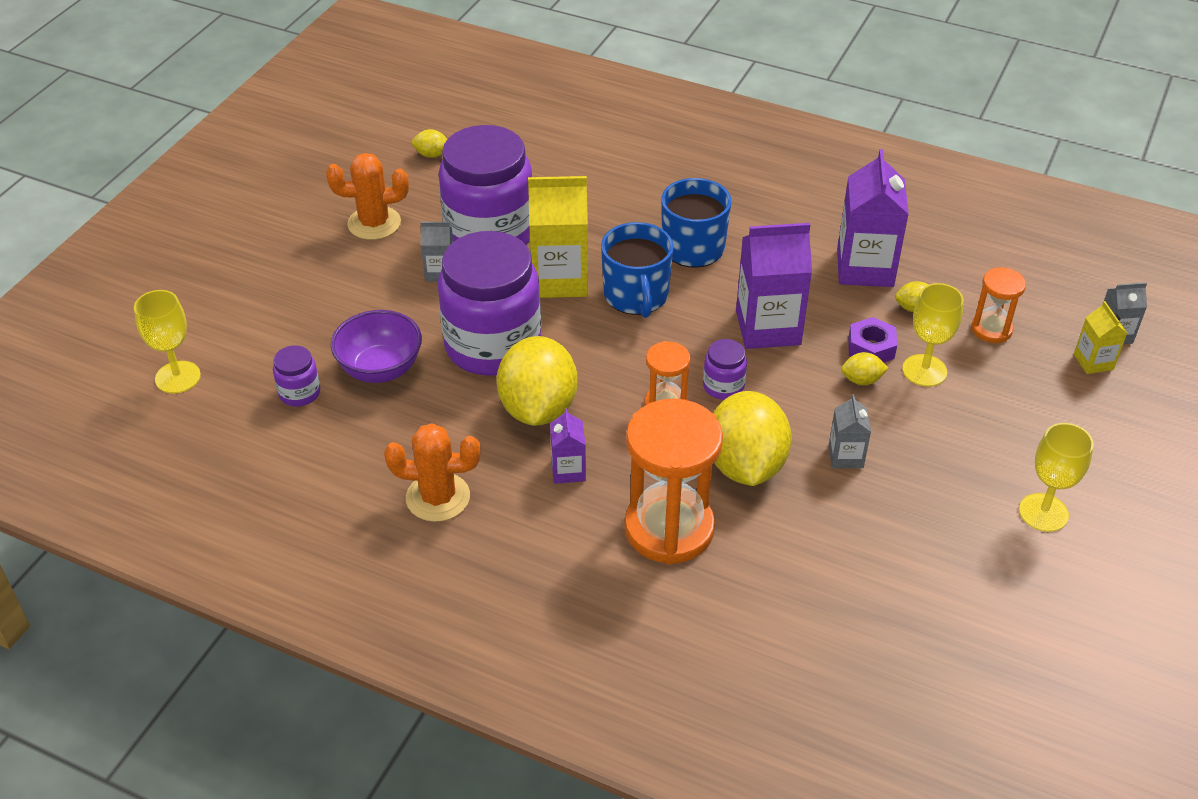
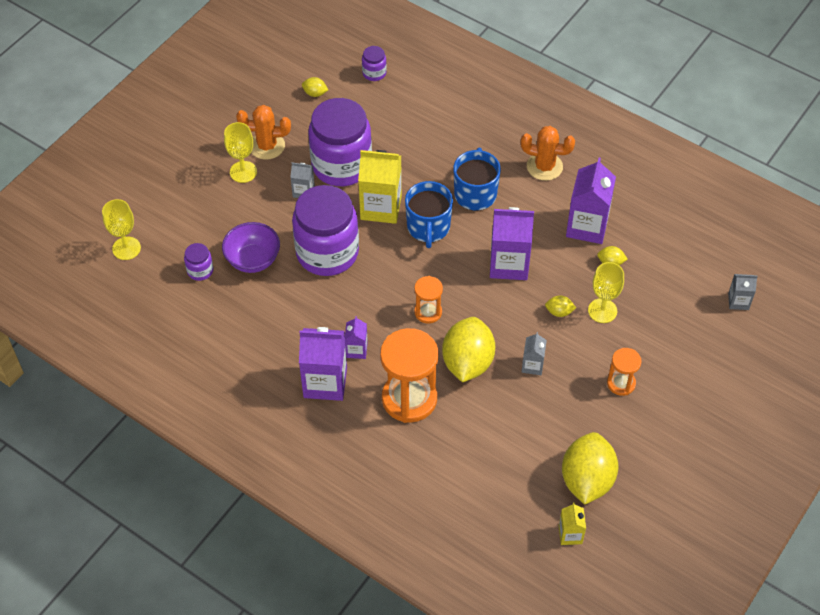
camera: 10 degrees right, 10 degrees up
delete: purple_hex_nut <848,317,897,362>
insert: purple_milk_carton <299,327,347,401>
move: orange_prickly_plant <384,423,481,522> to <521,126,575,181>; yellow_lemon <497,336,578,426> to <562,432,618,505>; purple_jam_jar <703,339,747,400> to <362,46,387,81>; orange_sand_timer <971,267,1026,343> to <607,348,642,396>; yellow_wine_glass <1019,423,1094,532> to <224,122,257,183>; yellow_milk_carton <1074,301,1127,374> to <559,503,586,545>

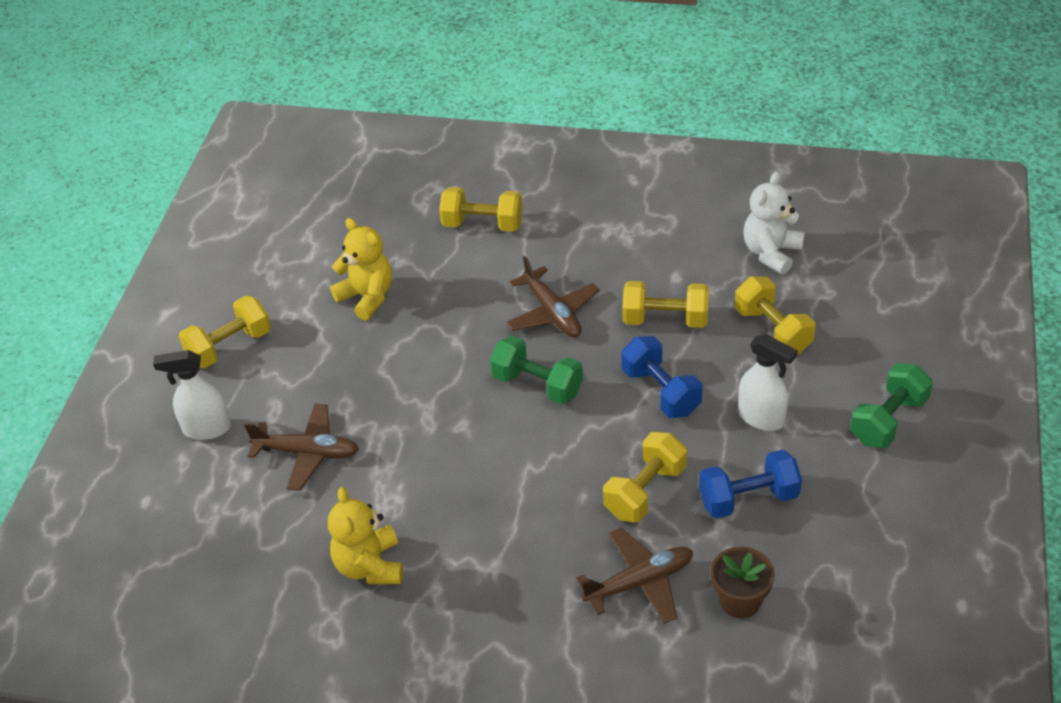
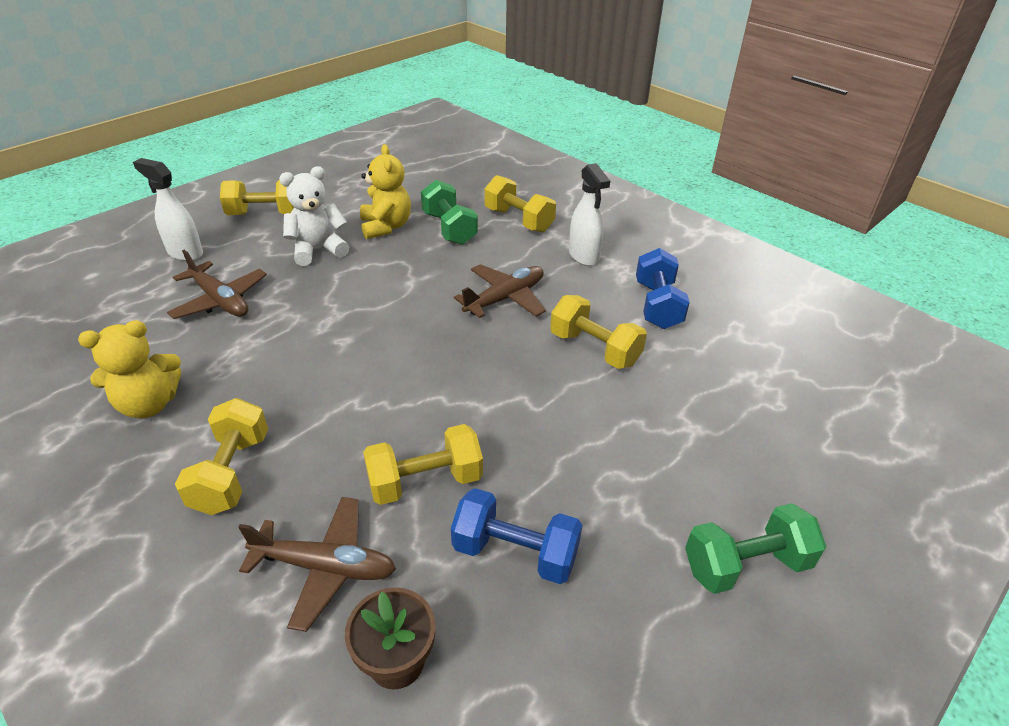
camera: 30 degrees right, 5 degrees down
move: leaf-green_hand_weight <490,336,583,405> to <421,180,478,245>; cobalt_hand_weight <621,336,702,418> to <636,248,690,329>; yellow_hand_weight <735,276,815,354> to <175,398,268,515>; pure_white_spray_bottle <738,333,798,431> to <569,163,610,266>; pure_white_stuffed_bear <744,171,805,274> to <279,166,349,266>
rotate: yellow_stuffed_bear <328,487,403,584> = <78,320,181,418> 135 degrees counterclockwise; russet_aeroplane <506,256,600,337> = <454,264,546,318> 135 degrees counterclockwise

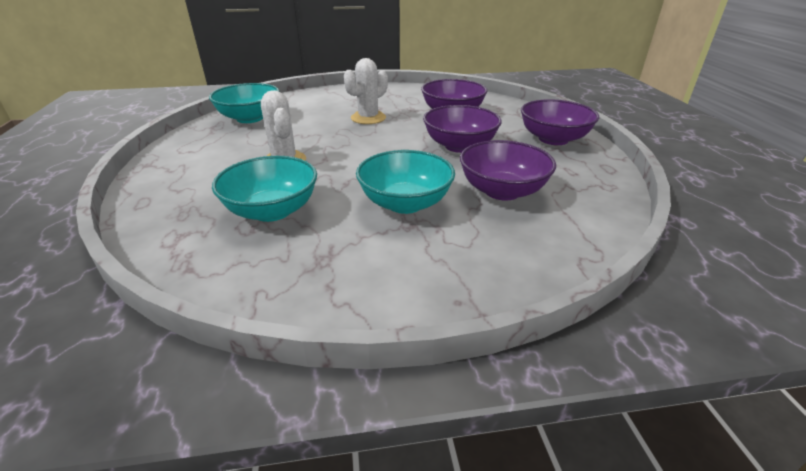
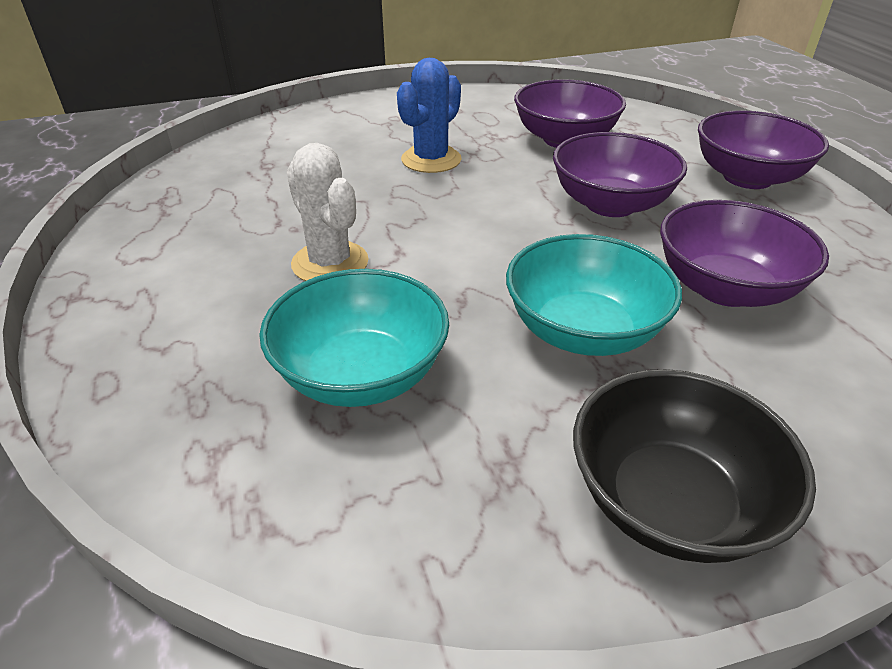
camera: 10 degrees left, 5 degrees up
delete: turquoise_deep_dish <209,83,280,123>
insert: ebony_deep_dish <573,369,816,563>
recolor: pure_white_prickly_plant <344,58,388,124> to cobalt_prickly_plant <397,58,462,173>

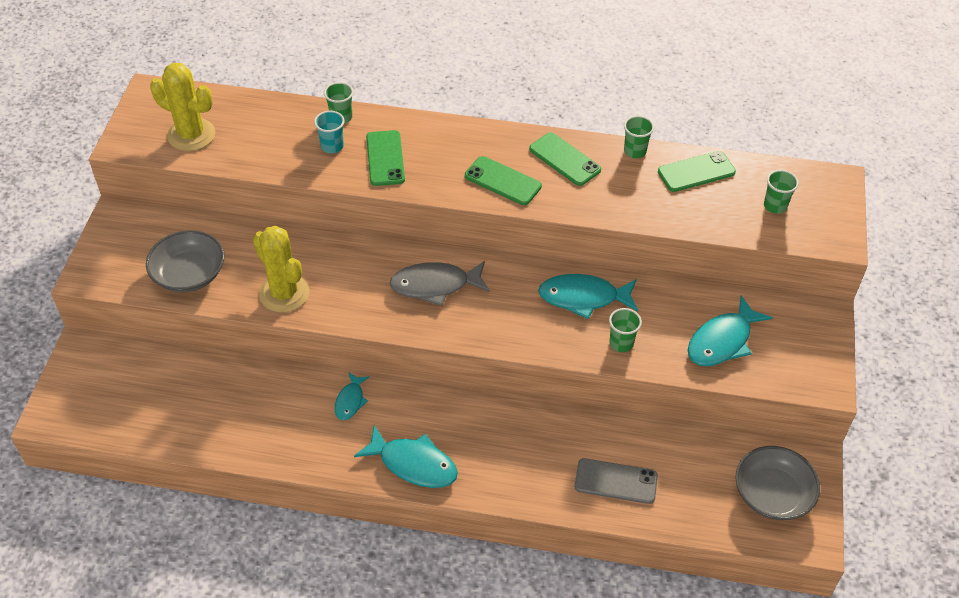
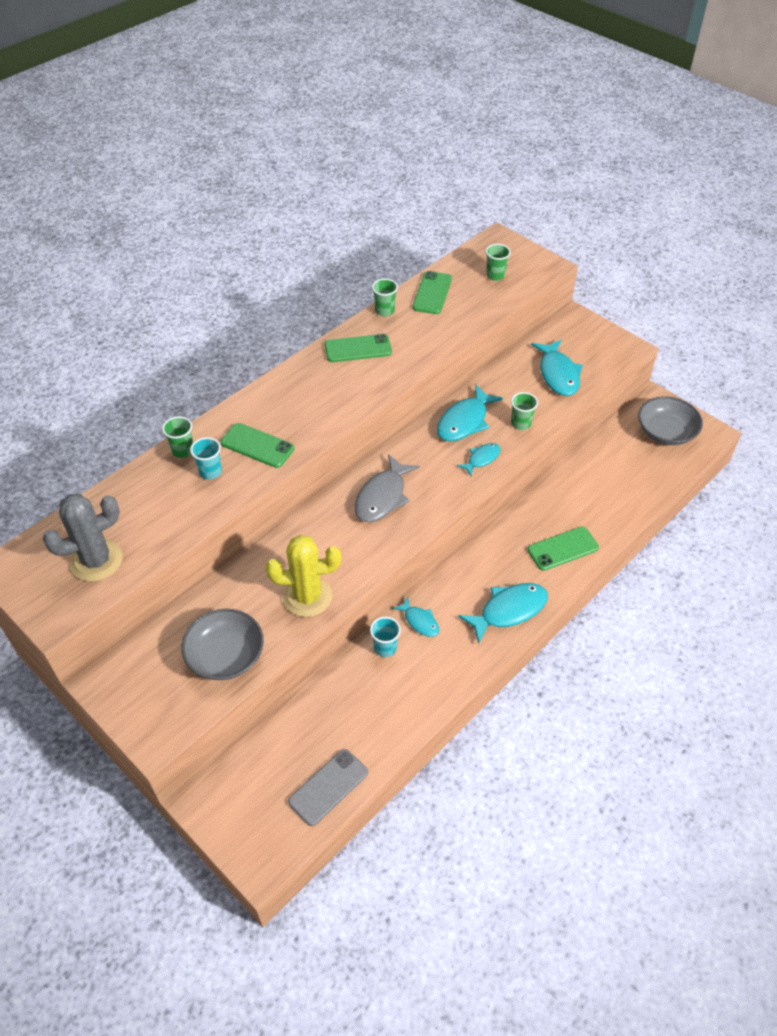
camera: 55 degrees left, 0 degrees up
insert: turquoise_tumbler <370,616,401,657>; turquoise_fish_figure <457,443,501,476>
move: leaf-green_phone <465,156,542,205> to <527,527,599,571>; grey_phone <575,458,658,504> to <288,749,368,826>
recolor: yellow_prickly_plant <150,63,215,151> to grey_prickly_plant <42,494,123,582>

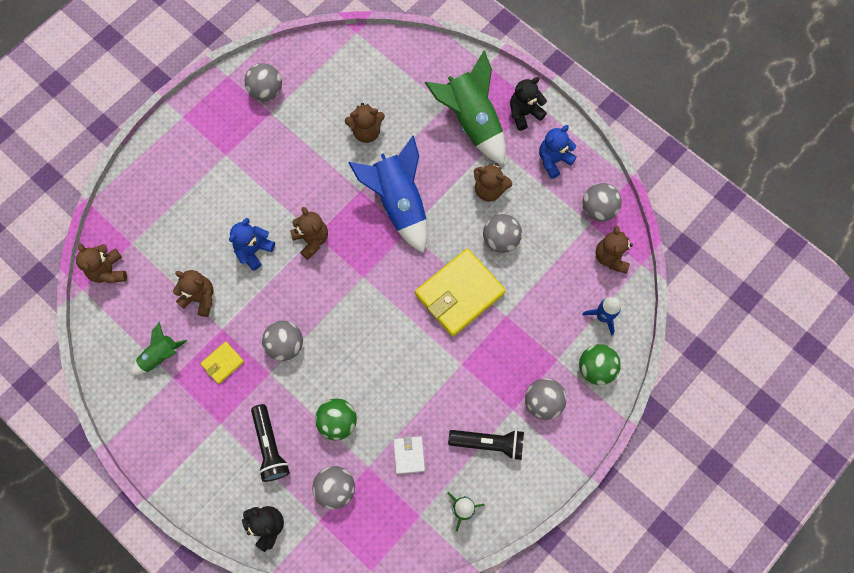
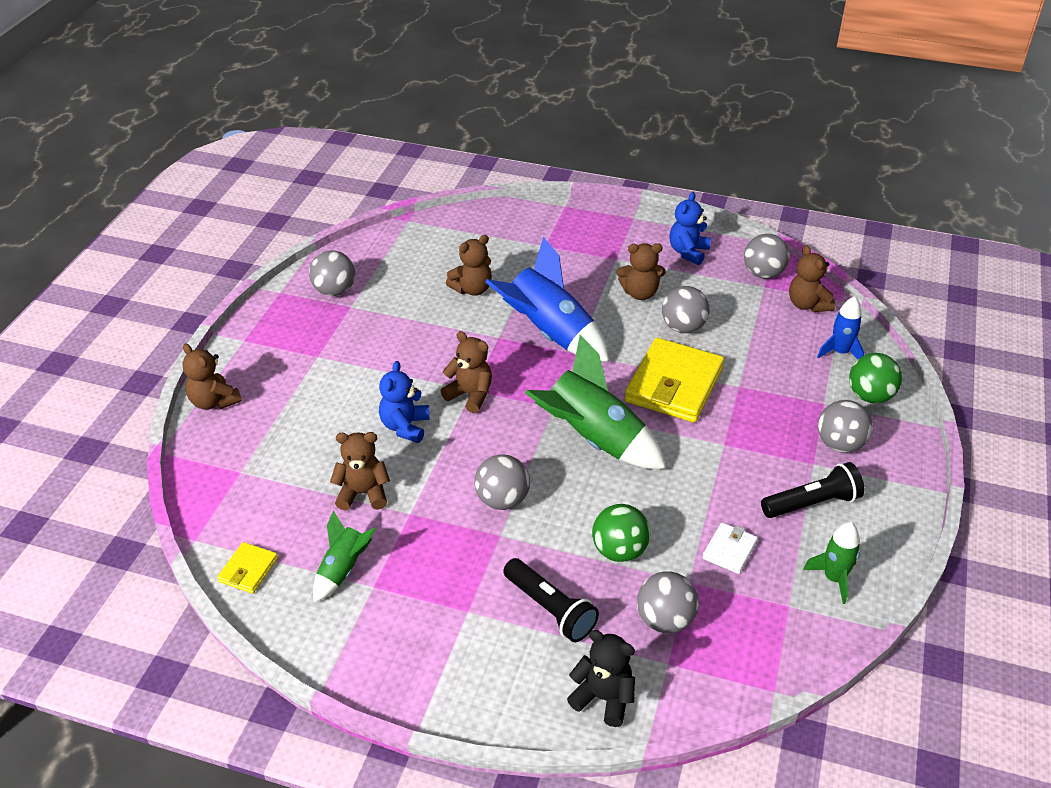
camera: 25 degrees left, 30 degrees down
delete: ebony_stuffed_bear <510,77,547,131>
move: russet_stuffed_bear <76,243,127,283> to <182,344,242,410>; yellow_billfold <201,342,244,384> to <217,542,278,594>; leaf-green_spaceship <425,50,506,165> to <525,335,666,469>
rotate: pure_white_billfold <393,436,425,474> = <702,522,758,574> 60 degrees clockwise

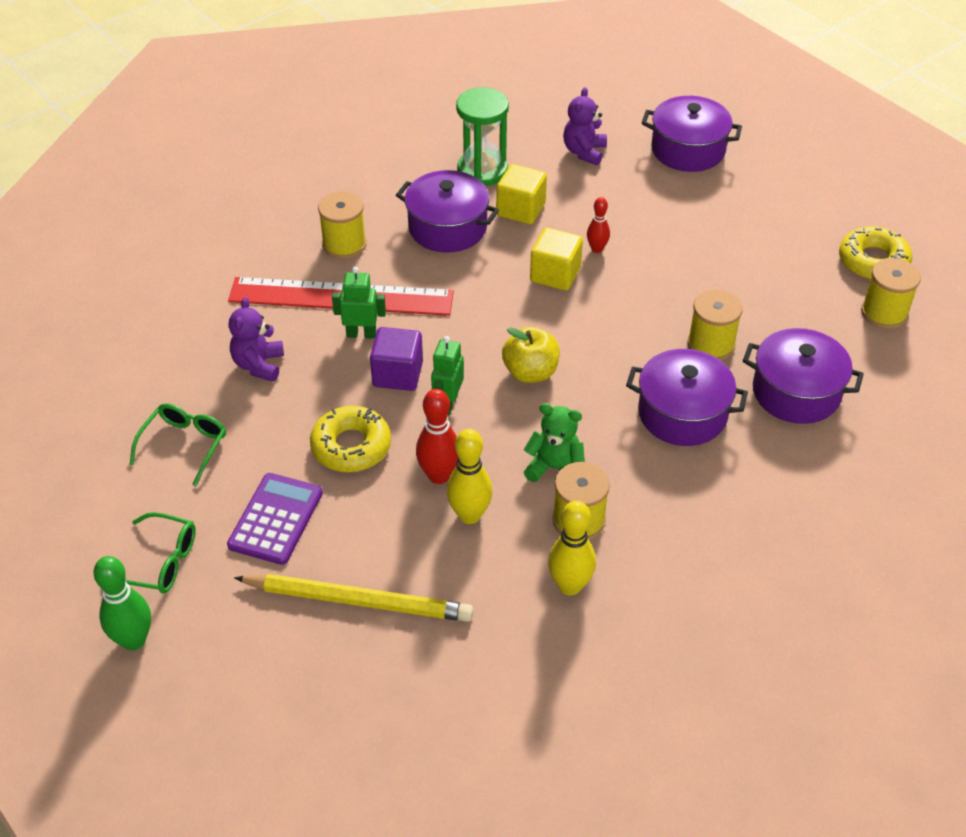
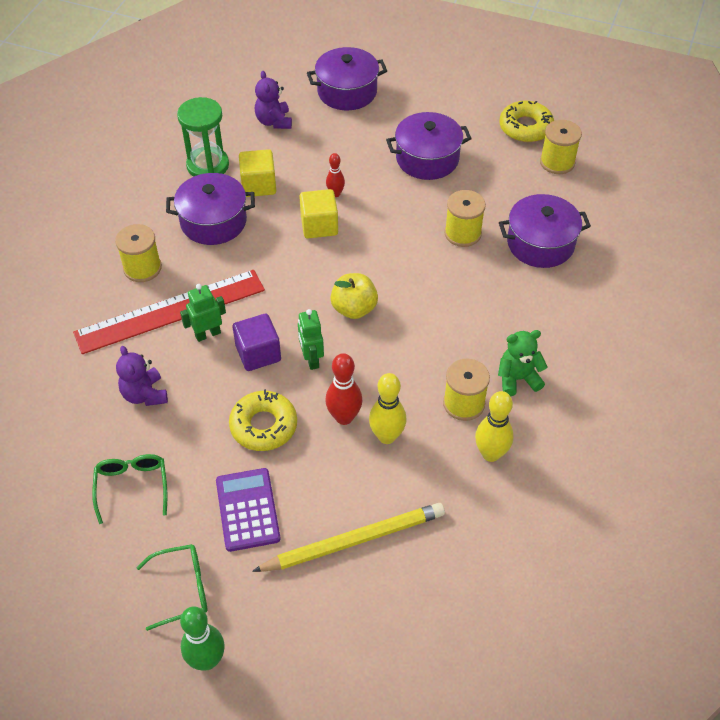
camera: 30 degrees left, 5 degrees up
move: leaf-green_stuffed_bear <524,403,585,482> to <498,330,547,396>; purple_stockpot <626,349,748,446> to <386,112,472,180>

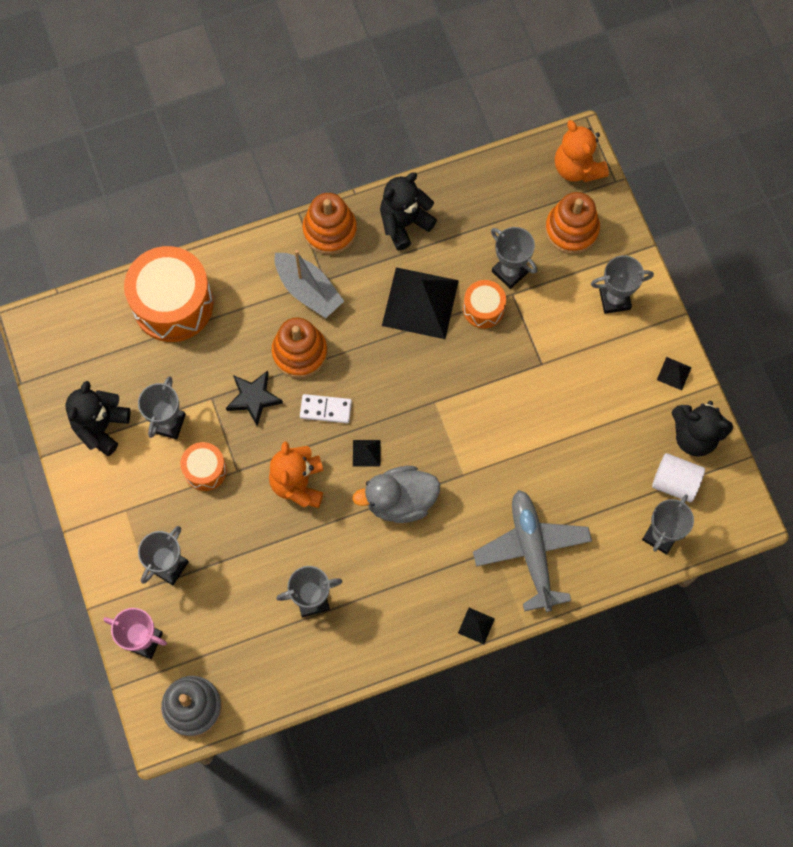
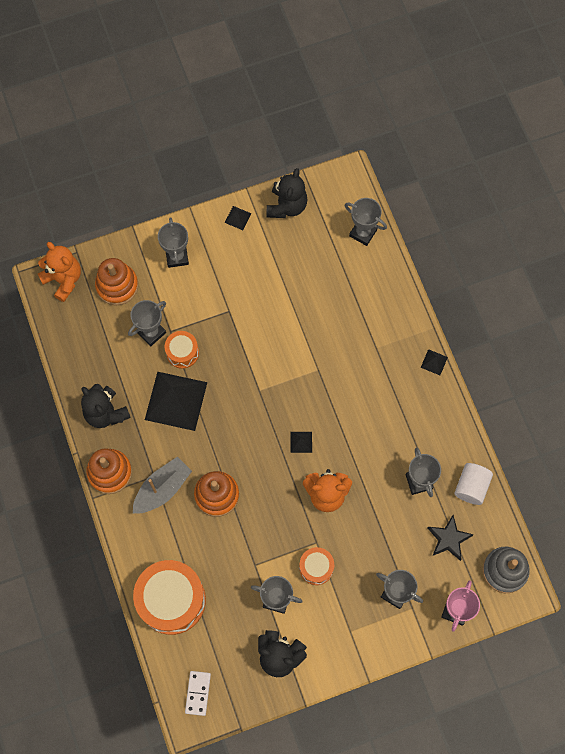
camera: 90 degrees left, 0 degrees up
delete: grey_rubber_duck <352,466,440,523>; grey_aeroplane <473,490,592,612>
move: ebony_star <226,371,283,426> to <428,515,474,561>; pure_white_domino_tile <300,394,352,423> to <185,671,211,716>; pure_white_cylinder_shape <652,453,705,503> to <454,463,493,505>
rotate: orange_stuffed_bear <555,120,609,182> = <38,242,81,302> 105 degrees counterclockwise

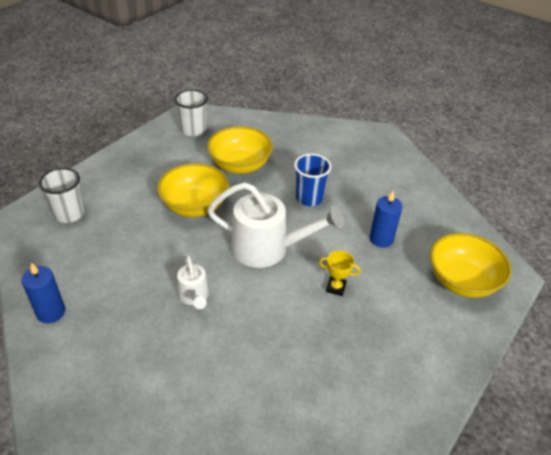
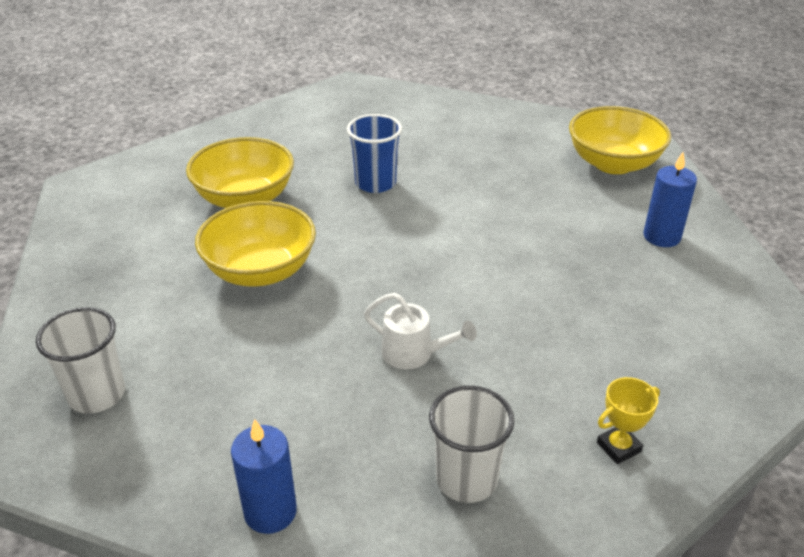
camera: 45 degrees left, 5 degrees down
delete: pure_white_watering_can <207,182,344,268>
move: pure_white_tumbler <175,90,208,137> to <429,386,515,503>; yellow_prize_cup <319,250,361,296> to <597,377,660,464>; cobalt_candle <370,191,403,248> to <643,152,697,247>

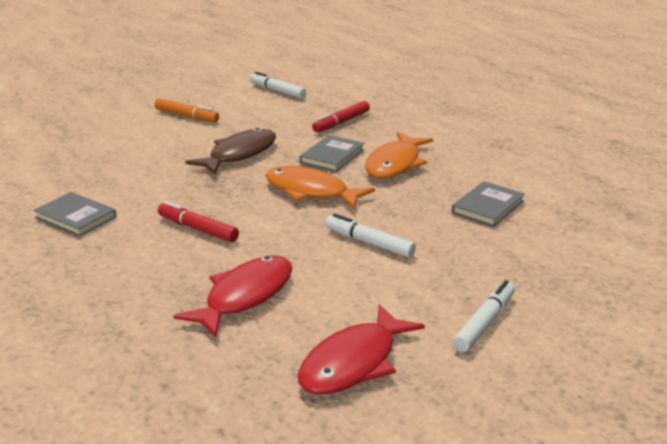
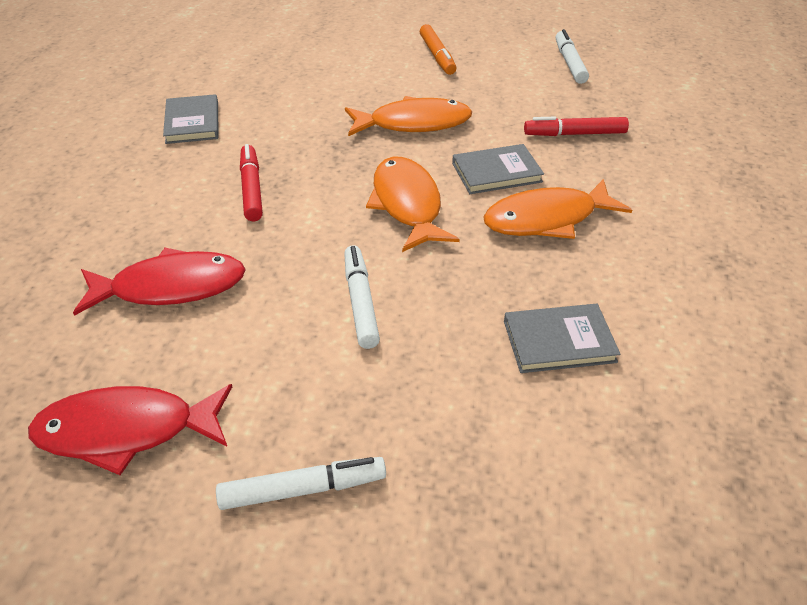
camera: 45 degrees right, 15 degrees up
recolor: russet_fish_figure <185,128,276,175> to orange_fish_figure <345,96,472,136>

